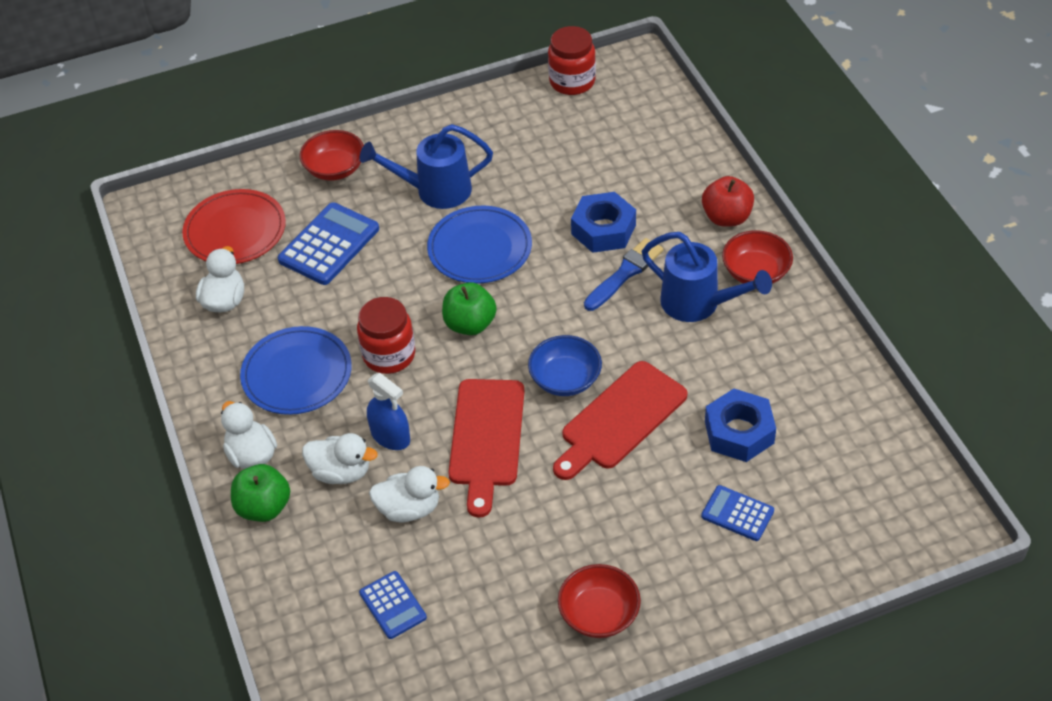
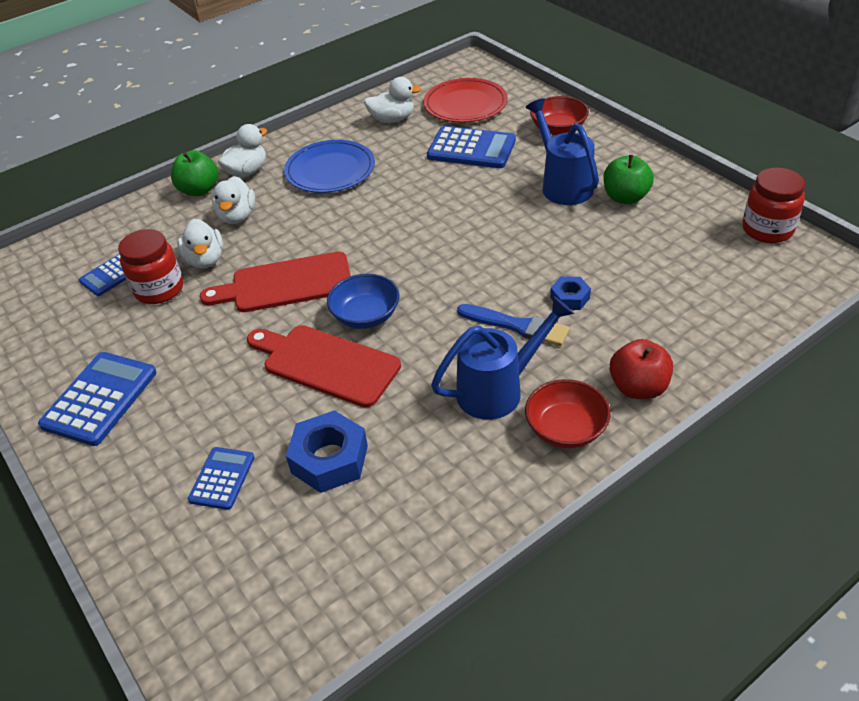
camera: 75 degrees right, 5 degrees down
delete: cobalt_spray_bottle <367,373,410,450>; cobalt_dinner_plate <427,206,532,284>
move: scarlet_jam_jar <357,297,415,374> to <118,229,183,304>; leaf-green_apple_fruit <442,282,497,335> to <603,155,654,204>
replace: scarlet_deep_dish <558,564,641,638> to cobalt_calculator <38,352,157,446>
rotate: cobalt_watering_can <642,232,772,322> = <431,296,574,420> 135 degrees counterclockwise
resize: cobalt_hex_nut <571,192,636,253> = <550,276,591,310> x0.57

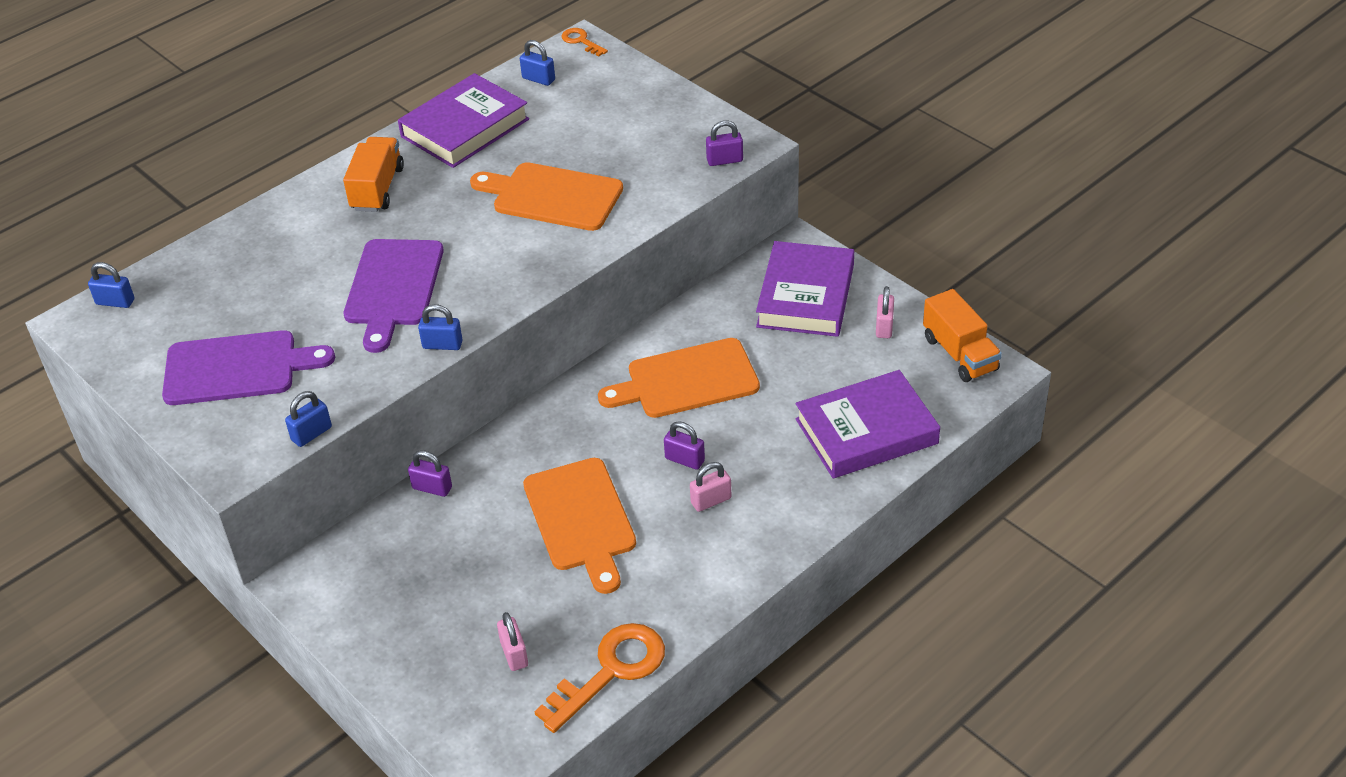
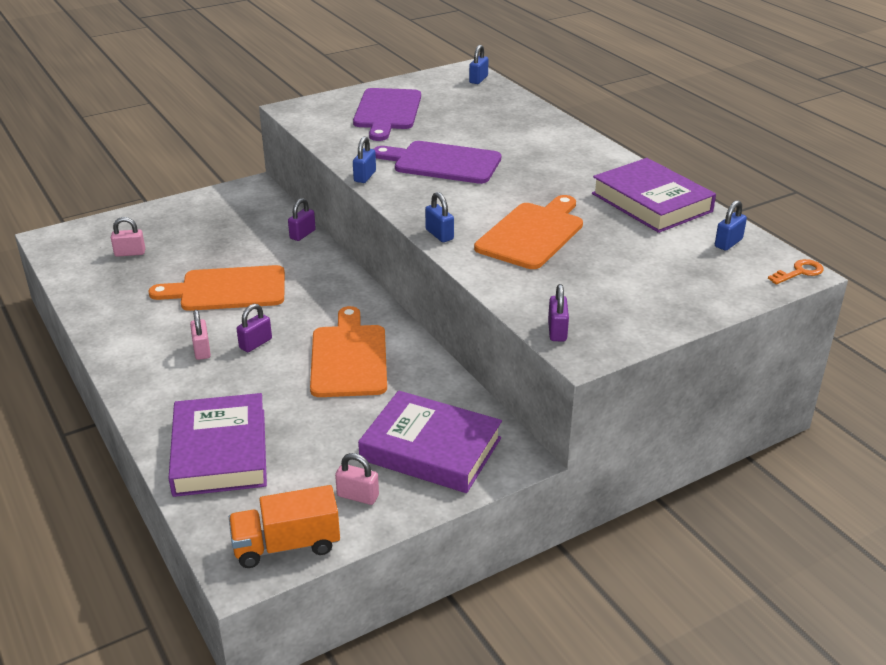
camera: 100 degrees right, 10 degrees down
delete: orange_truck <343,137,404,212>; orange_door_key <534,623,665,733>
move: cobalt_small_lock <285,391,332,447> to <425,192,454,242>

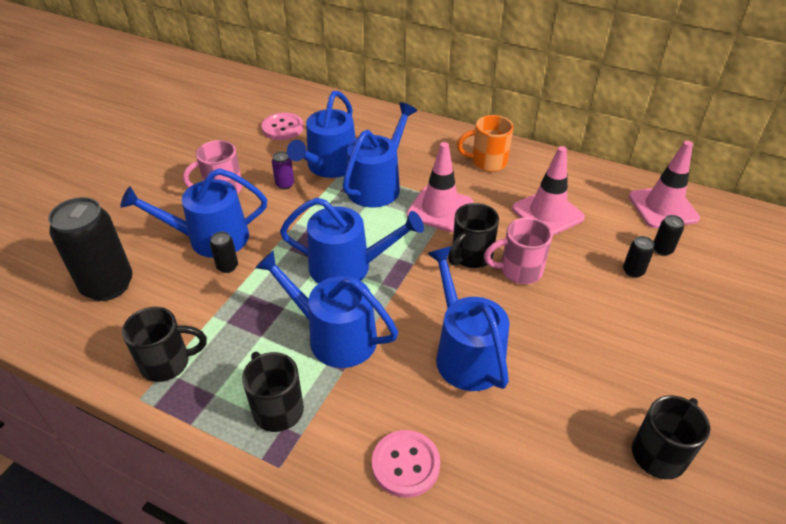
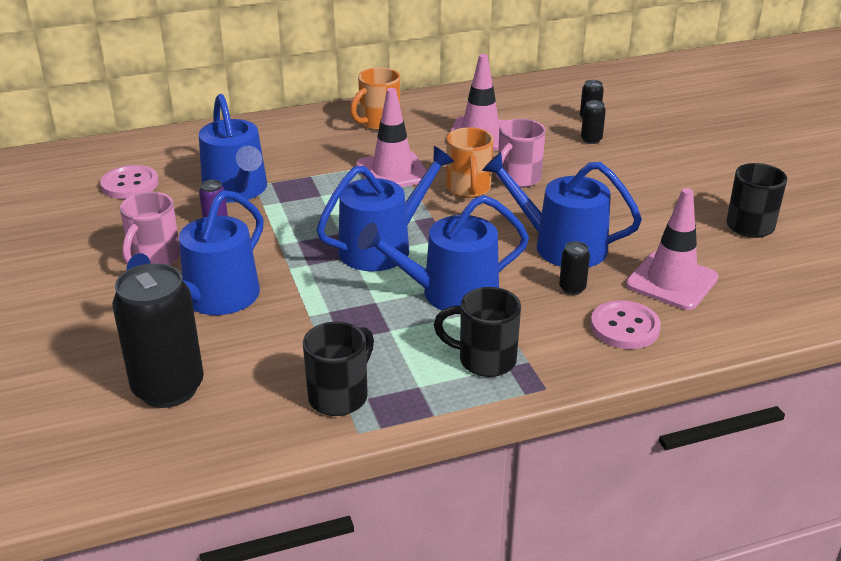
camera: 45 degrees left, 10 degrees down
delete: cobalt_watering_can <343,102,417,207>
move: ebony_tin <210,232,238,273> to <559,241,590,295>; rosy_road_cone <629,141,700,228> to <626,188,718,310>
recolor: ebony_coffee_mug <448,203,499,268> to orange_coffee_mug <446,127,493,198>

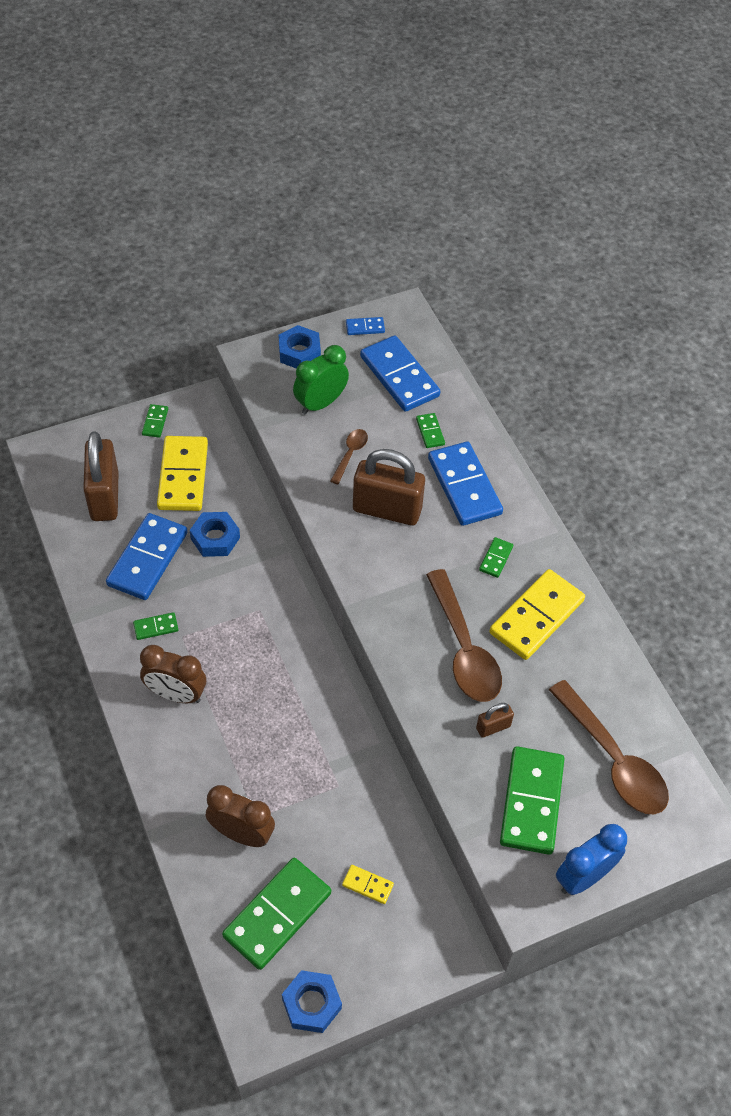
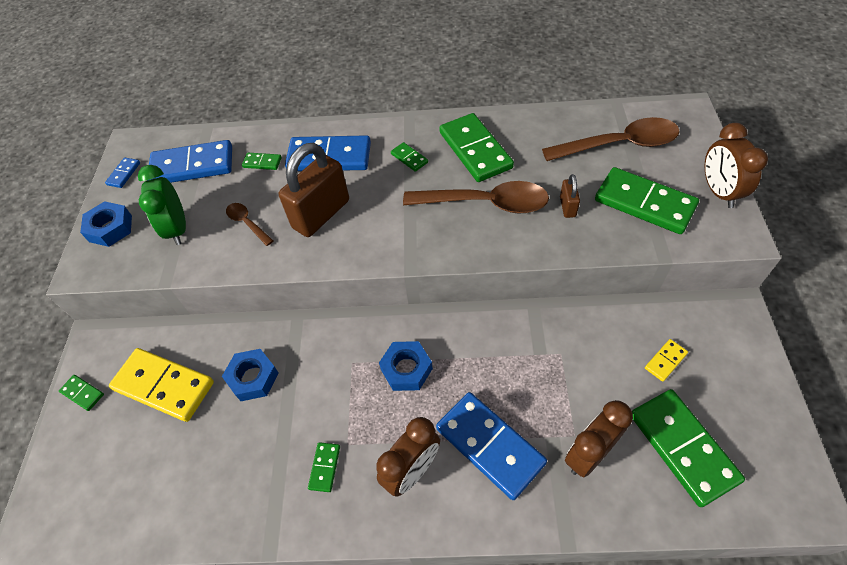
camera: 60 degrees left, 0 degrees up
delete: russet_small_lock <83,431,118,521>
move: cobalt_domino_tile <106,513,188,600> to <436,392,547,500>; cobalt_hex_nut <282,970,342,1033> to <379,341,433,391>
recolor: yellow_domino_tile <489,569,585,660> to leaf-green_domino_tile <439,113,514,182>; cobalt_alarm_clock <556,824,627,895> to russet_alarm_clock <705,123,768,208>

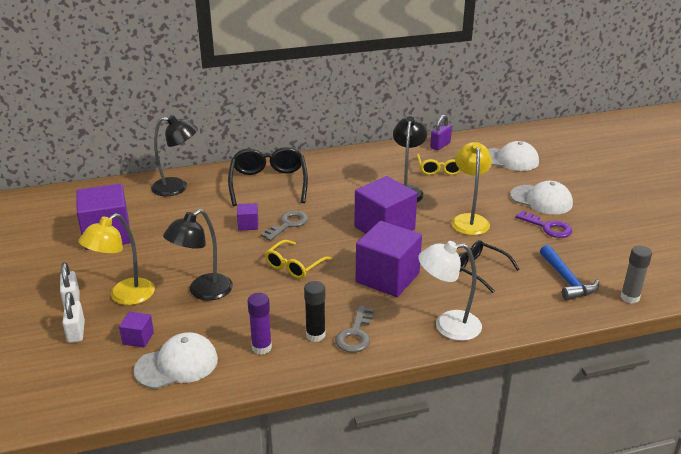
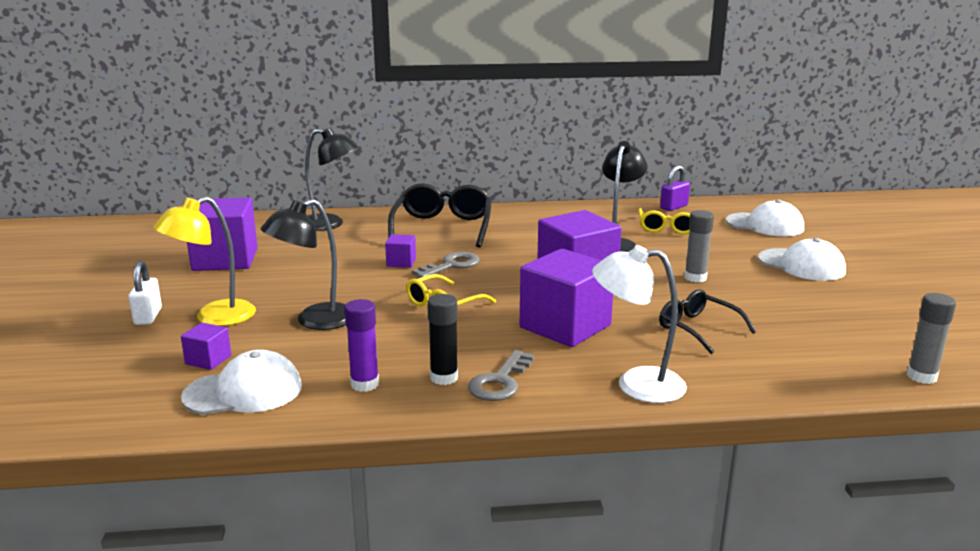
camera: 10 degrees right, 10 degrees down
delete: pure_white_small_lock <63,292,85,343>; purple_door_key <516,210,572,238>; cobalt_hammer <540,245,599,300>
replace: yellow_lamp <451,142,492,235> to grey_glue_stick <684,210,714,282>

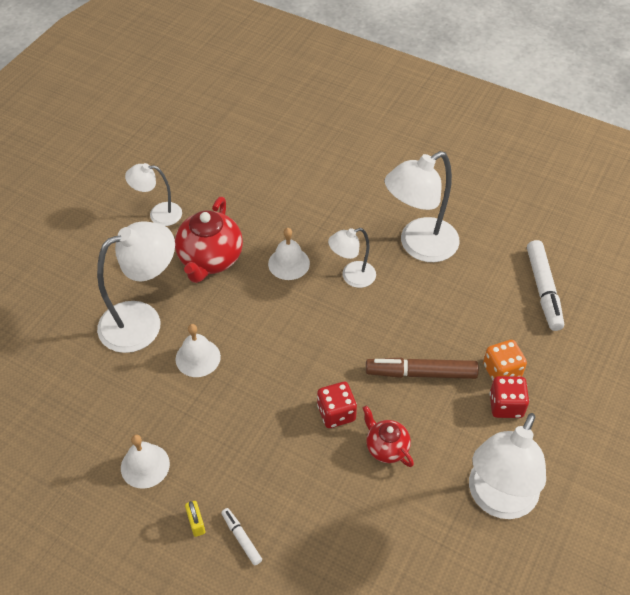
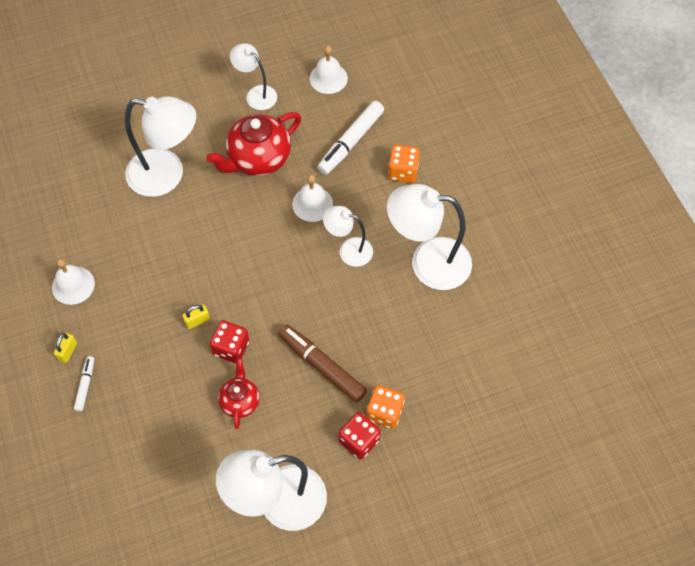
camera: 40 degrees right, 10 degrees up
insert: yellow_small_lock <182,305,210,329>; orange_die <388,145,420,183>
move: pure_white_bell <176,324,221,377> to <310,46,348,94>; pure_white_marker <527,240,564,331> to <317,101,384,175>

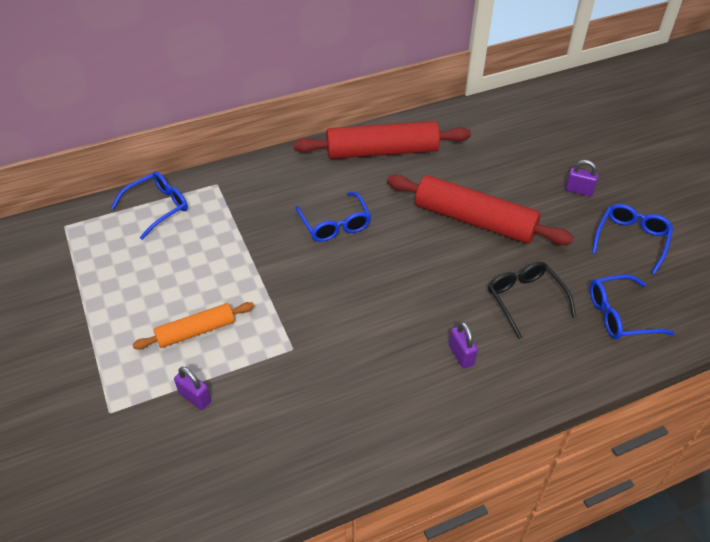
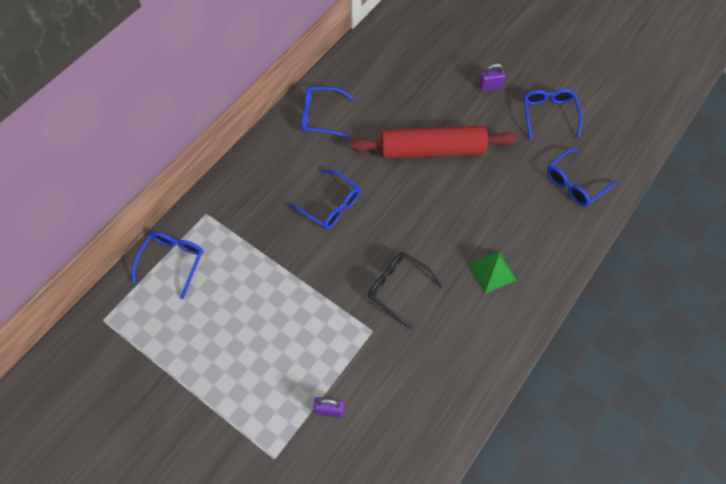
camera: 30 degrees left, 15 degrees up
delete: orange_rolling_pin <132,302,254,349>
move: ebony_glasses <488,262,576,339> to <368,252,443,329>
replace: scarlet_rolling_pin <294,121,471,159> to cobalt_glasses <302,87,354,138>; purple_small_lock <449,322,478,368> to leaf-green_pyramid_shape <468,251,517,294>

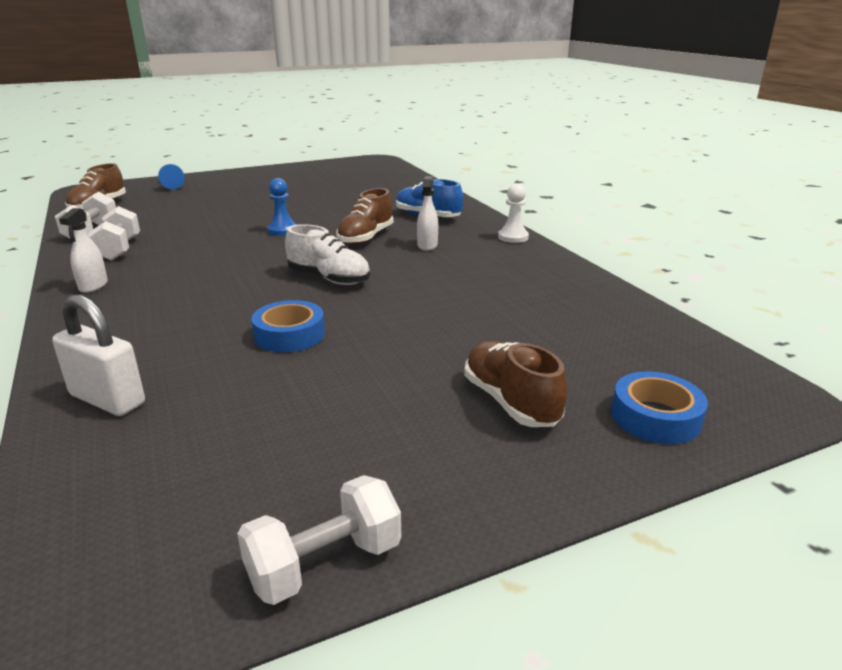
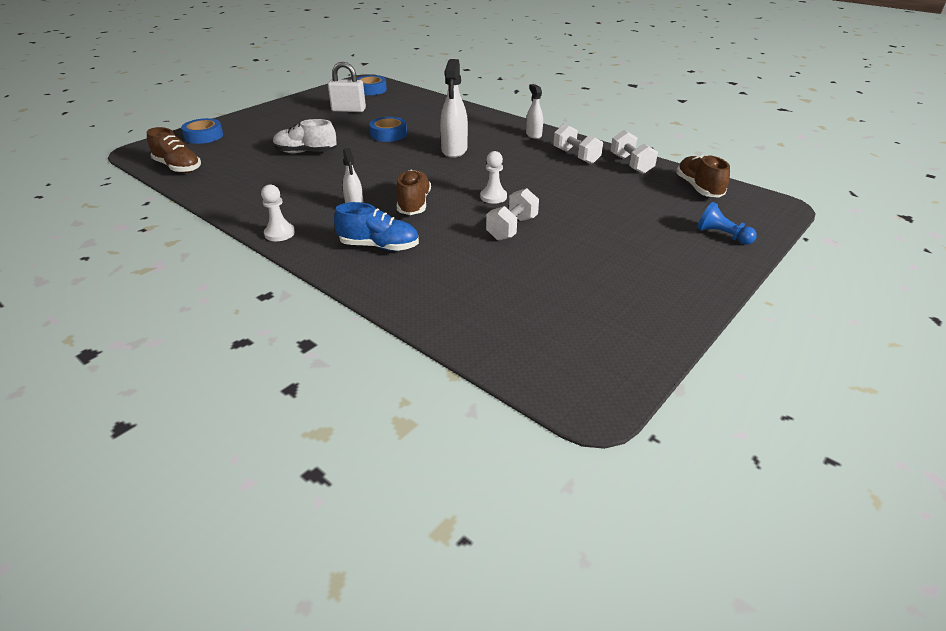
camera: 155 degrees right, 10 degrees up
insert: cobalt_sticky_tape <357,75,387,95>; pure_white_spray_bottle <440,59,468,158>
move: pure_white_small_lock <52,295,145,416> to <328,62,366,112>; pure_white_hand_weight <237,475,401,605> to <486,188,539,241>; pure_white_lace-up_shoe <285,224,370,285> to <273,119,337,153>; russet_lace-up_shoe <464,341,567,427> to <147,127,201,173>
recolor: cobalt_chess_pawn <267,178,297,236> to pure_white_chess_pawn <480,151,507,204>

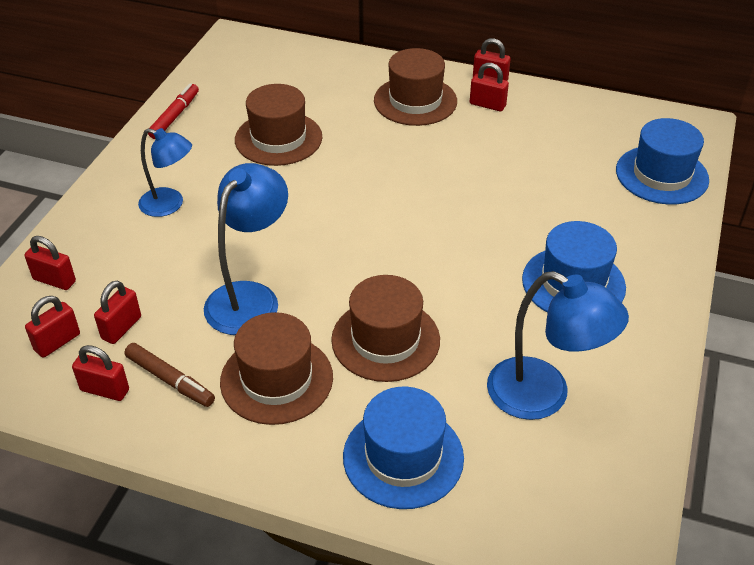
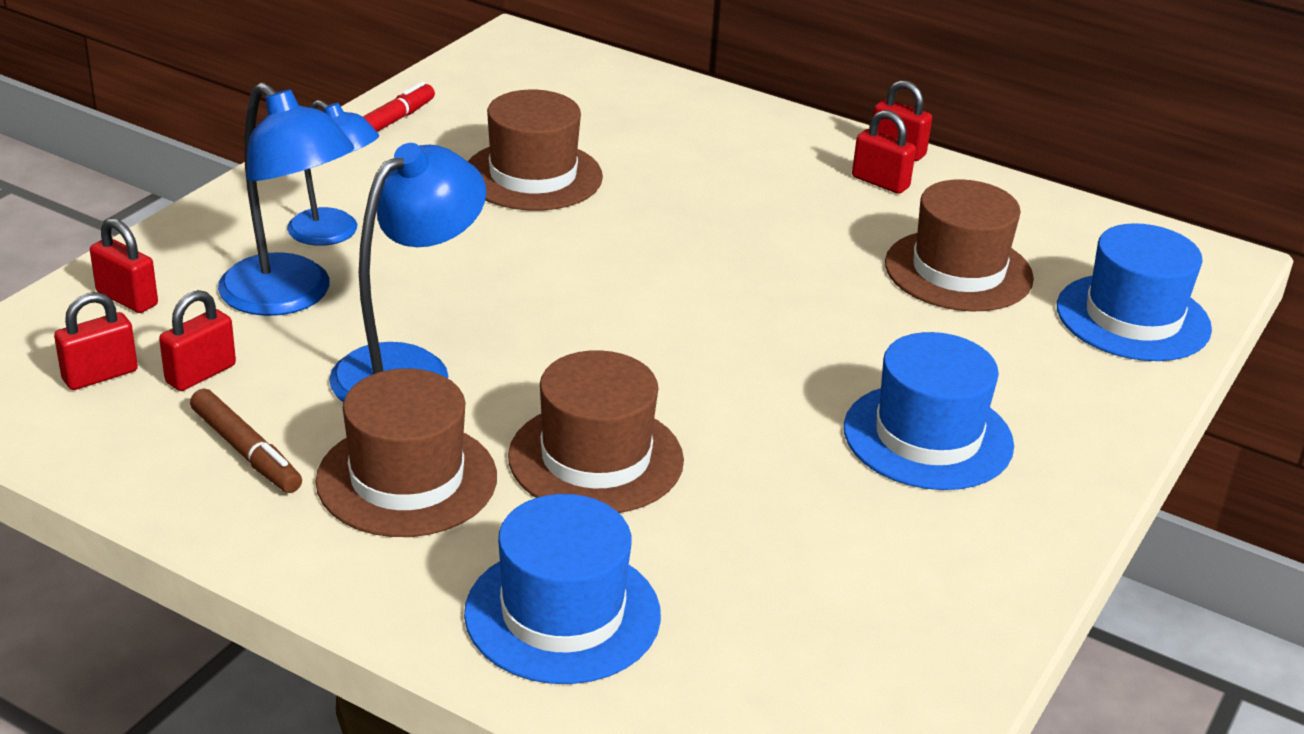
camera: 10 degrees right, 10 degrees down
delete: scarlet_small_lock <72,345,129,401>
move: russet_hat <374,48,457,126> to <885,179,1034,311>; cobalt_lamp <487,271,629,420> to <218,82,354,316>

